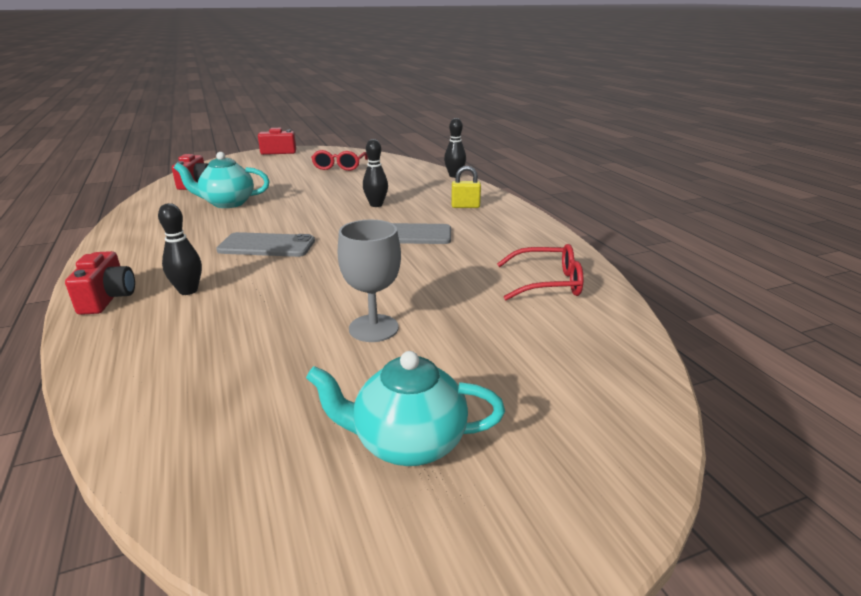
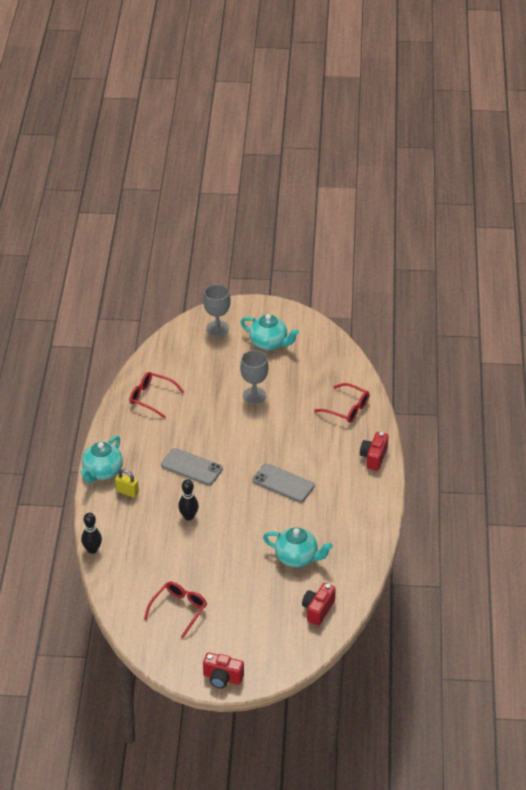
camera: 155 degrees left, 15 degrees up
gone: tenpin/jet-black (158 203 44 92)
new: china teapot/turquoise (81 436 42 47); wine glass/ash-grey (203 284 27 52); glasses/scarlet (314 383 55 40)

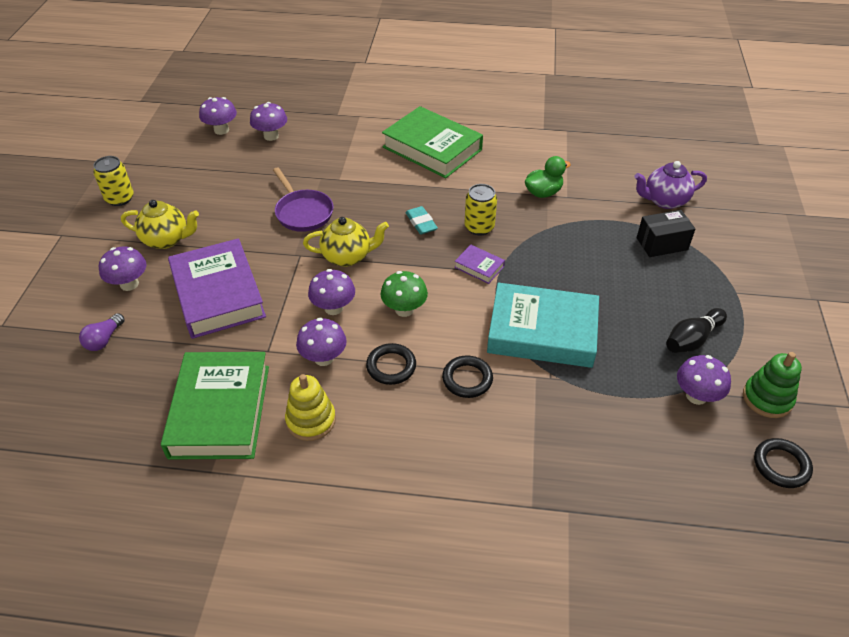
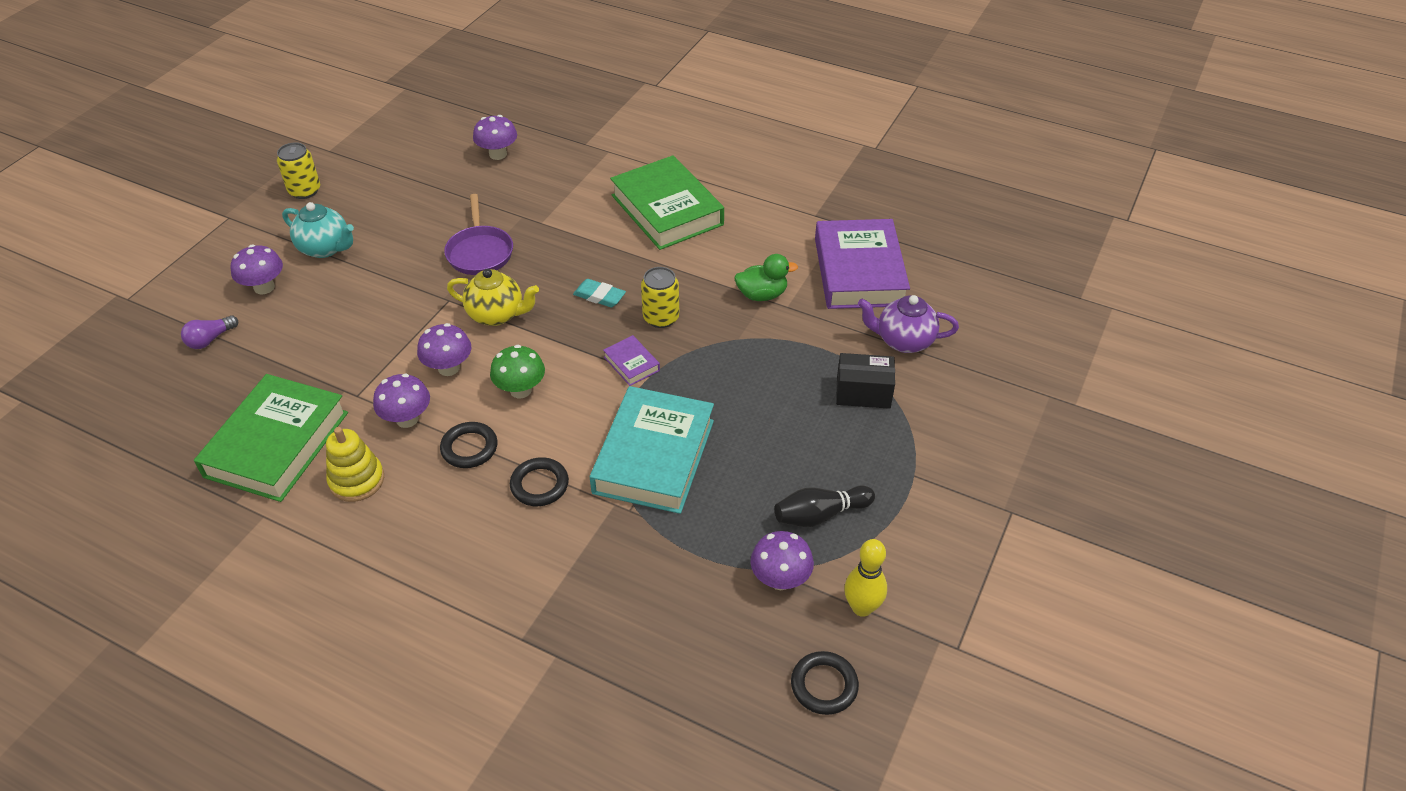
camera: 20 degrees right, 0 degrees up
gone: mushroom/purple (199 97 38 38)
shifted: book/purple (168 238 98 101) to (815 219 95 90)
swapped: stacking rings/emerald (743 352 59 66) to tenpin/yellow (844 539 43 78)
repainted: china teapot/yellow (121 200 78 49) to china teapot/turquoise (282 202 72 56)
rotated: pencil eraser/turquoise (405 206 33 28) = (573 279 53 29) 60 degrees counterclockwise; book/turquoise (487 283 112 85) = (590 386 124 128) 75 degrees clockwise

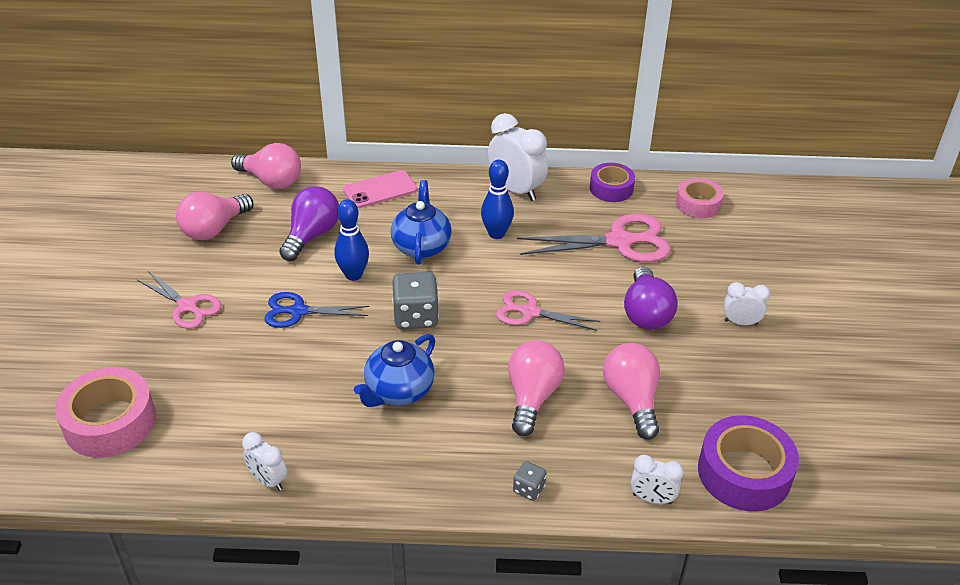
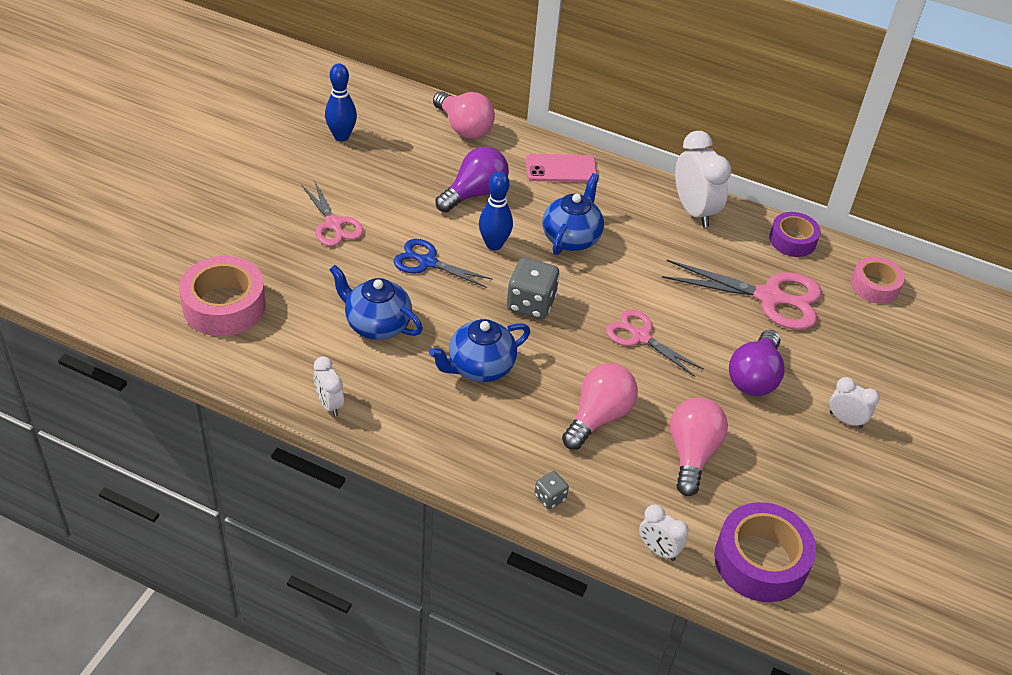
camera: 20 degrees right, 5 degrees up
gone: bulb/rose-pink (176 192 77 48)
new: china teapot/blue (329 265 94 75)
shifted: tenpin/blue (481 160 33 79) to (325 64 32 77)

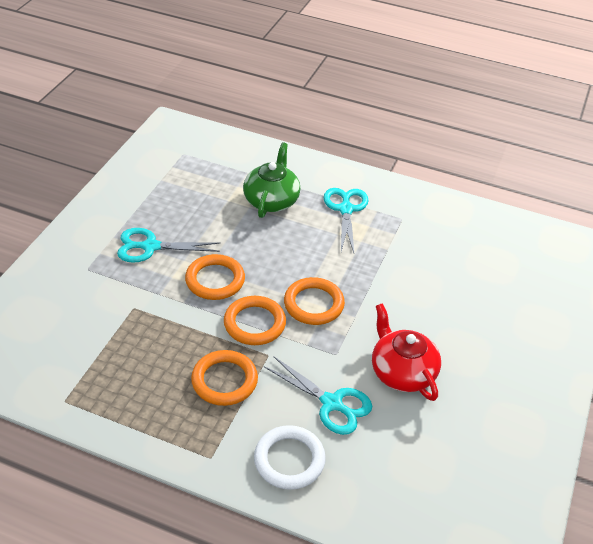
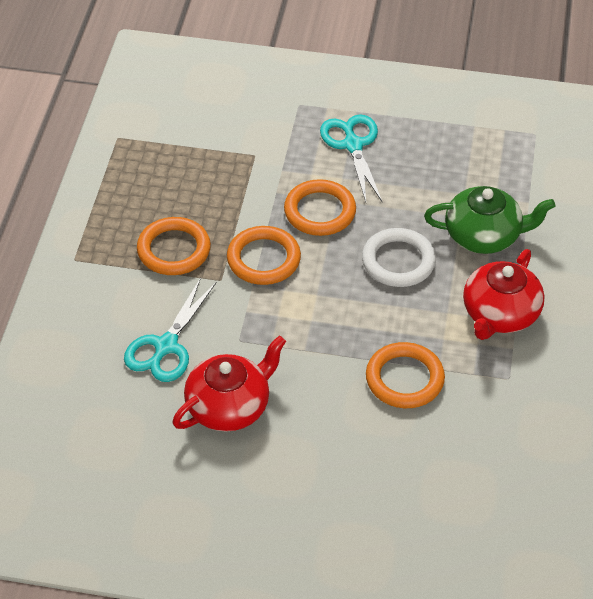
camera: 80 degrees right, 5 degrees up
shifted: ring/pure white (254 425 72 65) to (362 228 74 59); ring/orange-coloured (284 277 61 48) to (366 342 79 66)
swapped: shears/turquoise (324 188 45 65) to china teapot/scarlet (463 249 82 91)

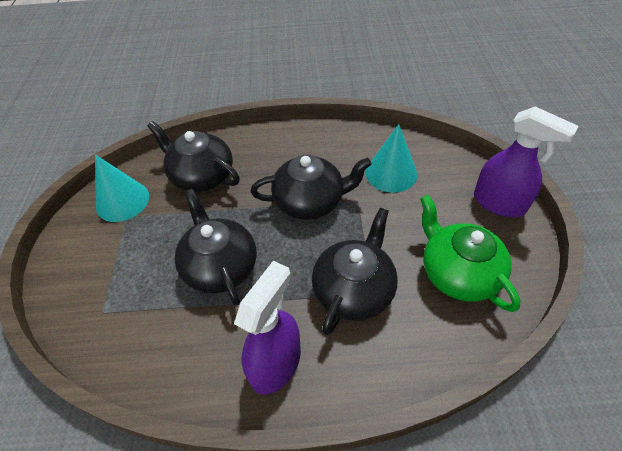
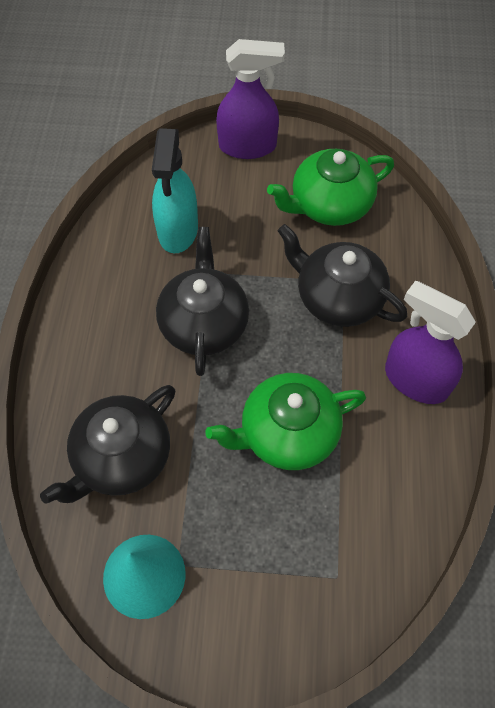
camera: 85 degrees left, 10 degrees up
swapped: cone shape/turquoise (366 124 51 69) to sprayer/turquoise (152 128 46 125)
repainted: china teapot/jet-black (175 189 82 117) to china teapot/emerald (205 373 161 97)
rotated: sprayer/purple (474 107 105 110) = (216 39 69 120) 45 degrees clockwise

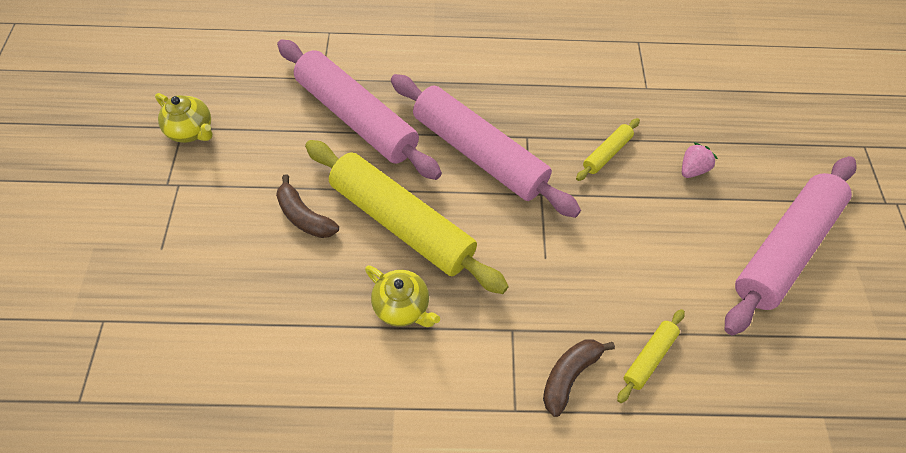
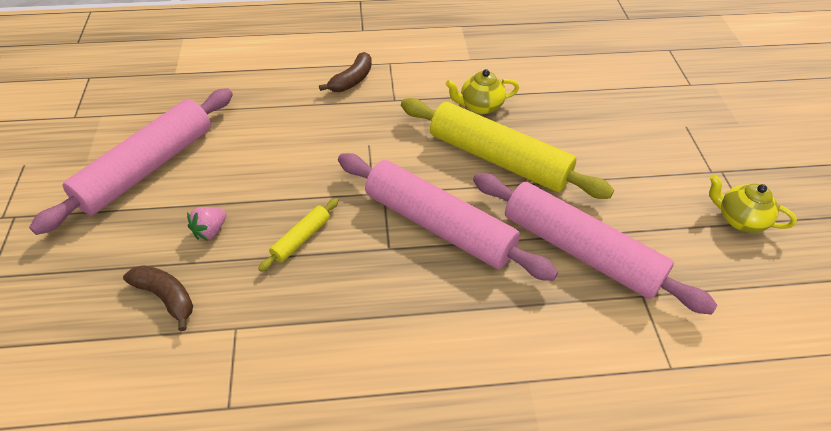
camera: 175 degrees right, 10 degrees down
gone: rolling pin/yellow (617 309 68 94)
shifted: banana fruit/brown (276 174 63 64) to (123 265 70 66)
rotated: china teapot/yellow (365 265 75 62) = (446 69 73 45) 45 degrees counterclockwise

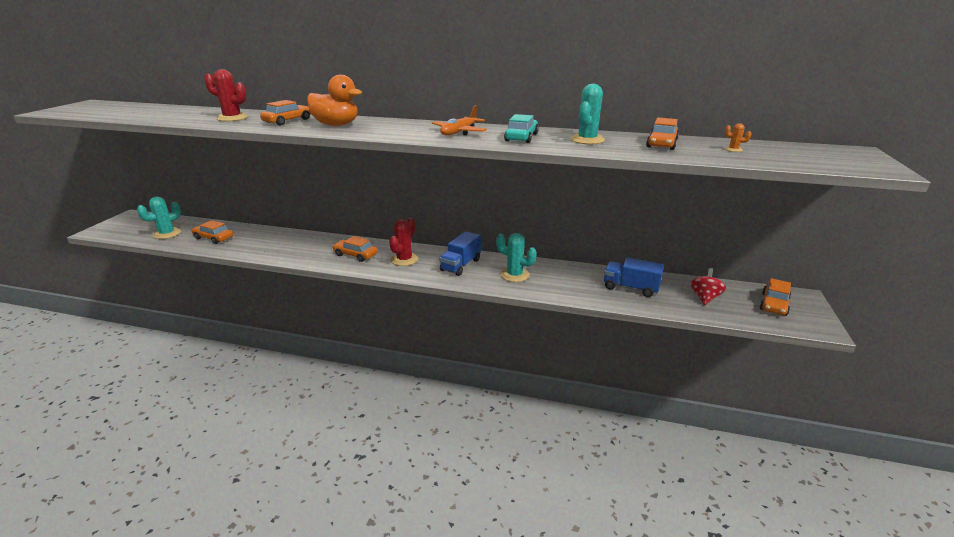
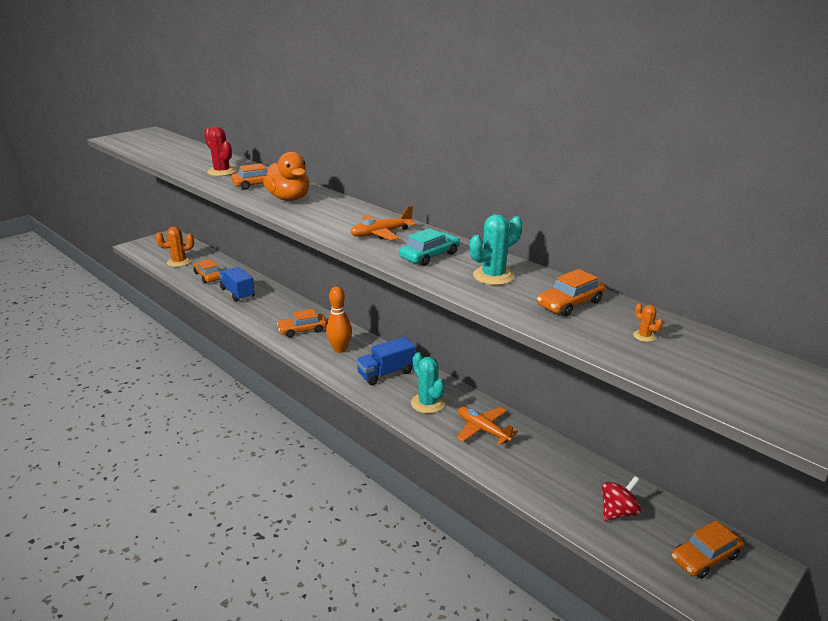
camera: 30 degrees right, 0 degrees up
new: plane/orange-coloured (457 407 61 38)
shifted: lorry/blue (604 258 60 39) to (219 267 36 35)
swapped: prickly plant/scarlet (389 218 29 48) to tenpin/orange-coloured (326 287 26 66)
repainted: prickly plant/turquoise (137 197 44 42) to prickly plant/orange-coloured (155 227 39 40)
rotated: car/orange-coloured (332 236 46 26) = (277 309 50 28) 75 degrees counterclockwise

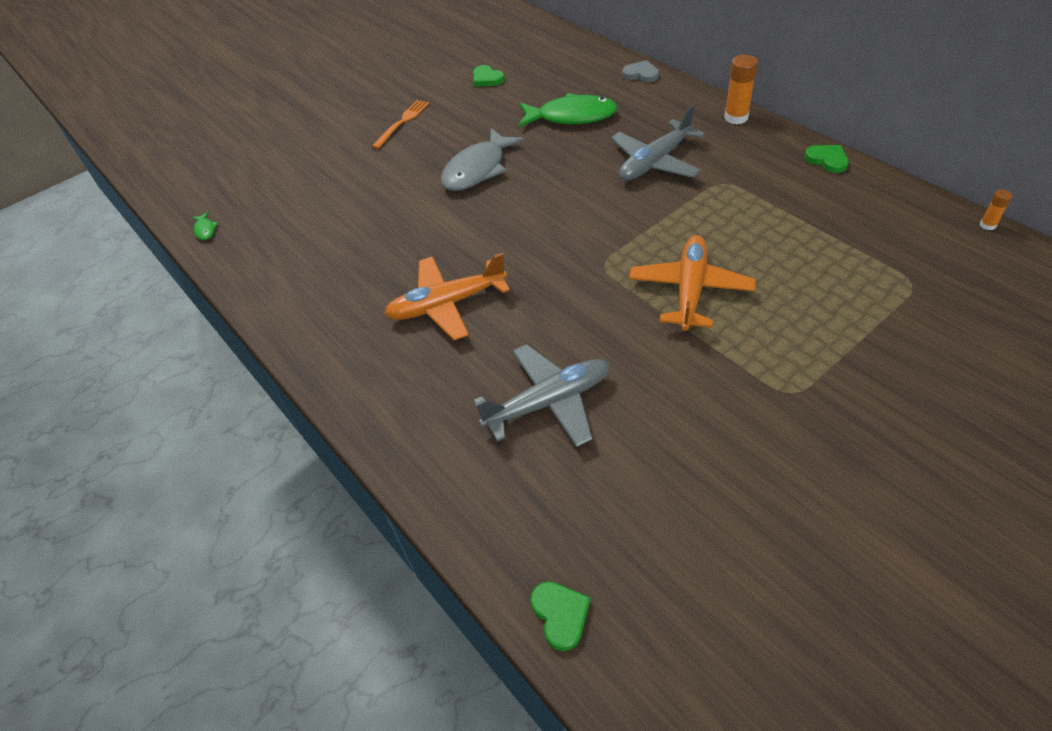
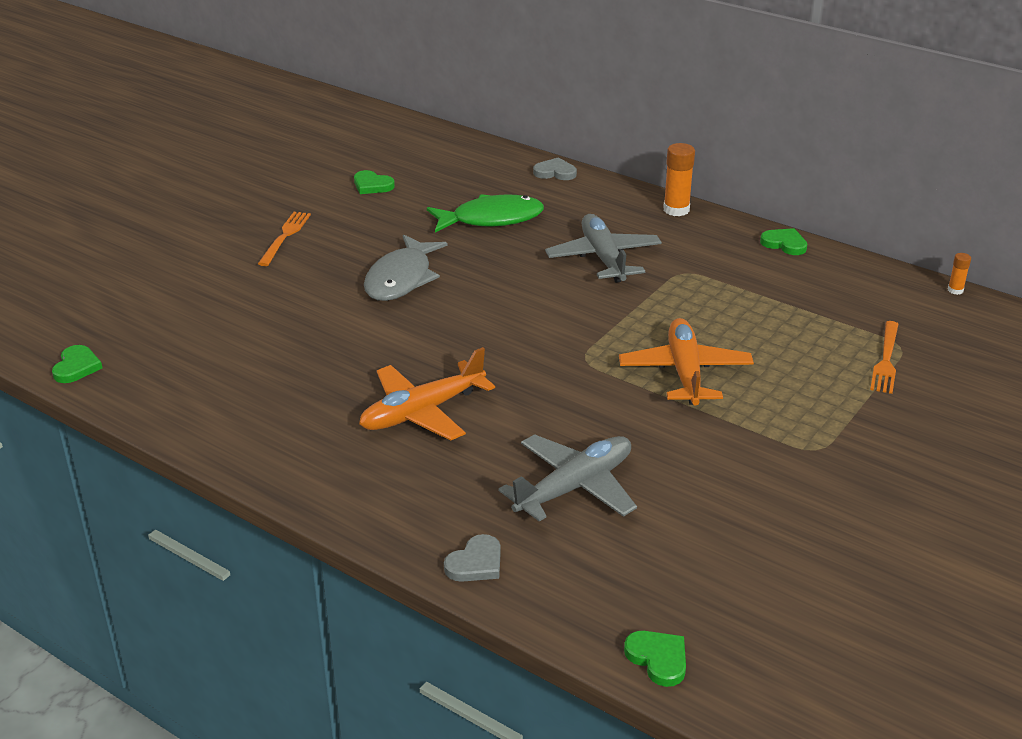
camera: 20 degrees left, 15 degrees down
new: heart shape/ash-grey (444 534 57 48); table fork/orange-coloured (870 321 28 73)
swapped: fish figure/emerald (192 212 26 28) to heart shape/emerald (52 345 50 38)
rotated: plane/ash-grey (611 105 94 76) = (545 214 117 69) 135 degrees clockwise

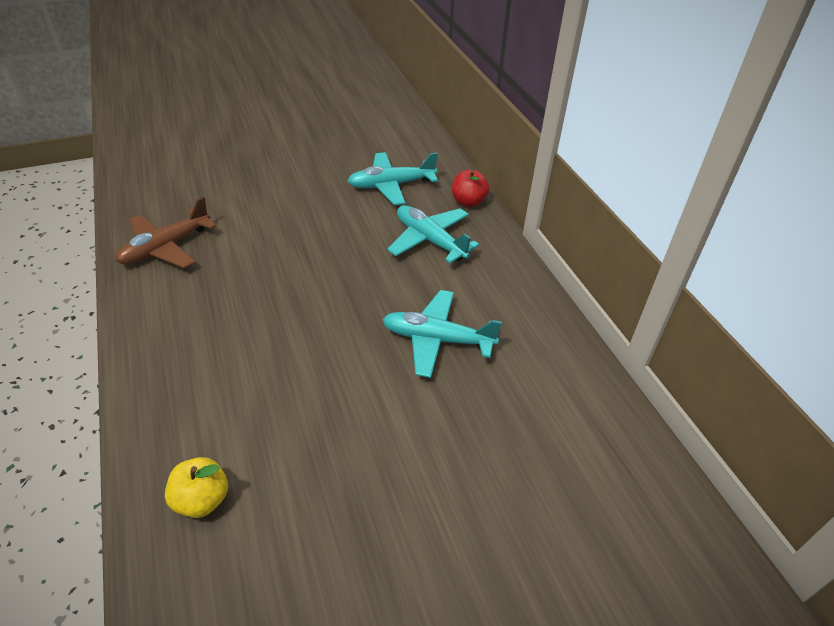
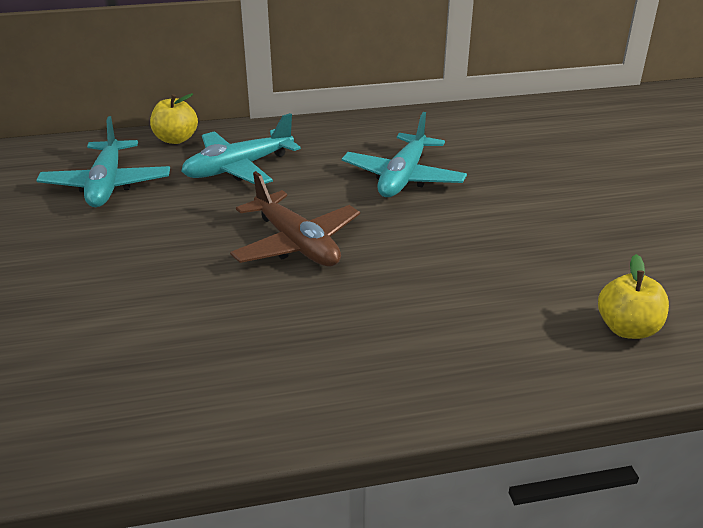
camera: 80 degrees left, 10 degrees down
shifted: plane/brown (115 197 102 71) to (230 171 130 96)
repainted: apple/scarlet (452 170 37 37) to apple/yellow (150 93 48 51)

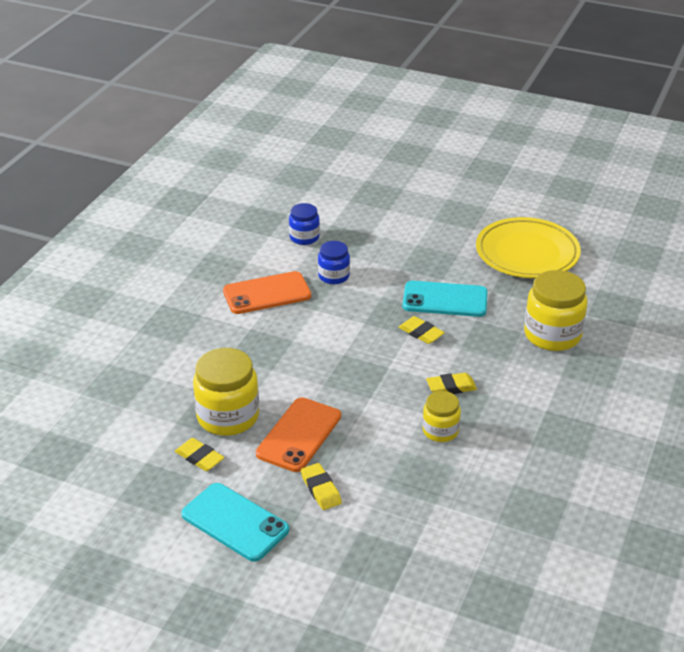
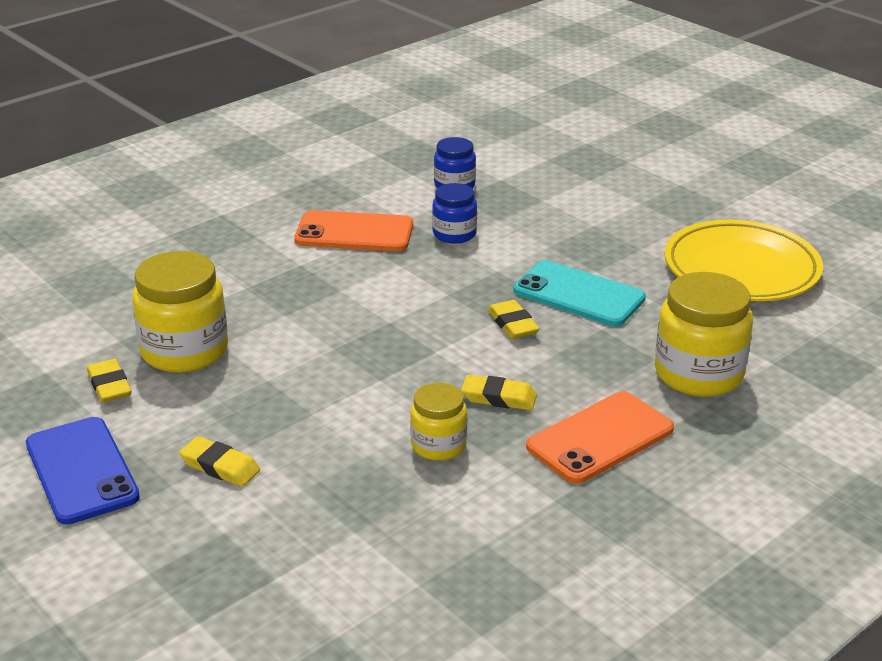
camera: 25 degrees right, 5 degrees down
shifted: phone/orange-coloured (256 397 85 75) to (526 391 148 93)
repainted: phone/turquoise (181 483 108 79) to phone/blue (26 417 114 107)
rotated: pencil eraser/yellow (301 463 41 47) = (179 436 81 51) 60 degrees counterclockwise

